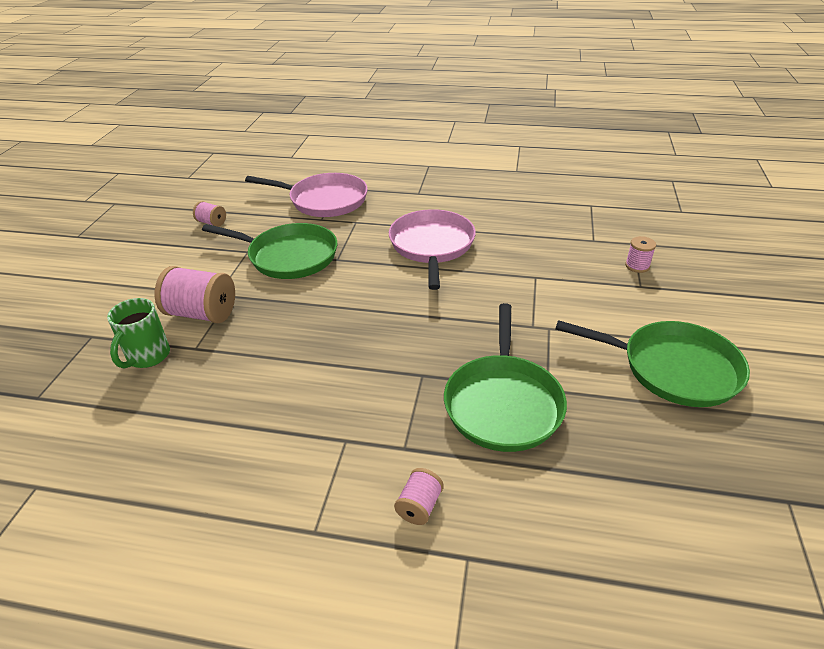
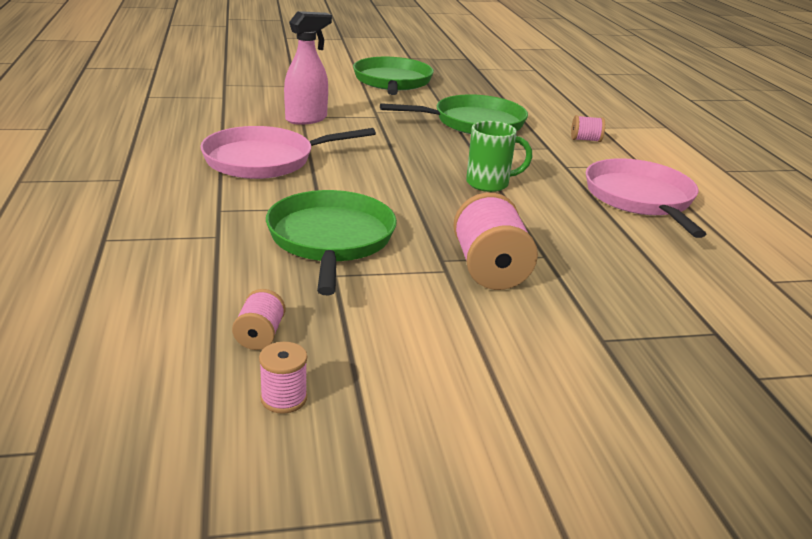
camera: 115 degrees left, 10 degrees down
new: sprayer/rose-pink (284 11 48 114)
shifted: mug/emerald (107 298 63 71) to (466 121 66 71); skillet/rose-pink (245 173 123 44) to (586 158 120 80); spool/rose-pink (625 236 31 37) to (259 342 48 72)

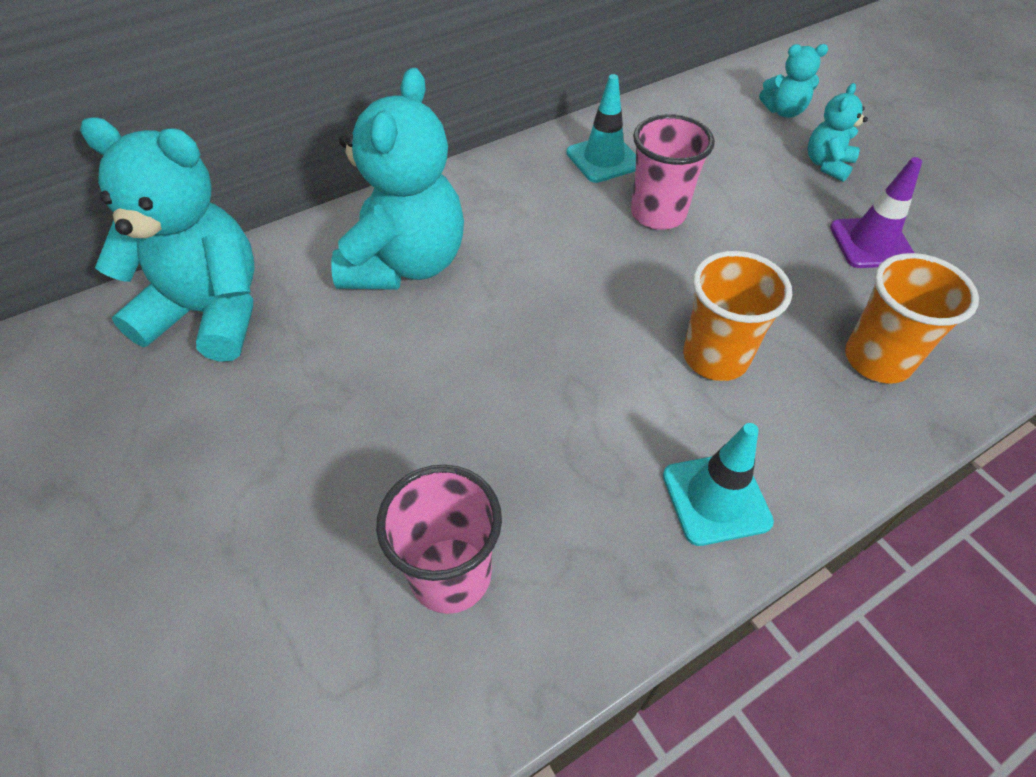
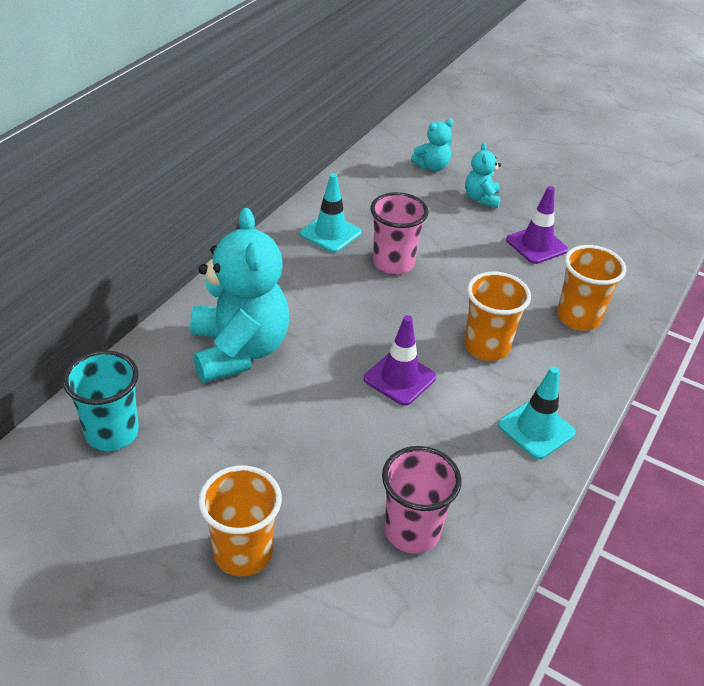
camera: 30 degrees left, 10 degrees down
new: beaker/orange-coloured (199 466 83 110); traffic cone/purple (364 315 72 91)
swapped: teddy/turquoise (80 117 175 245) to beaker/turquoise (63 350 76 101)

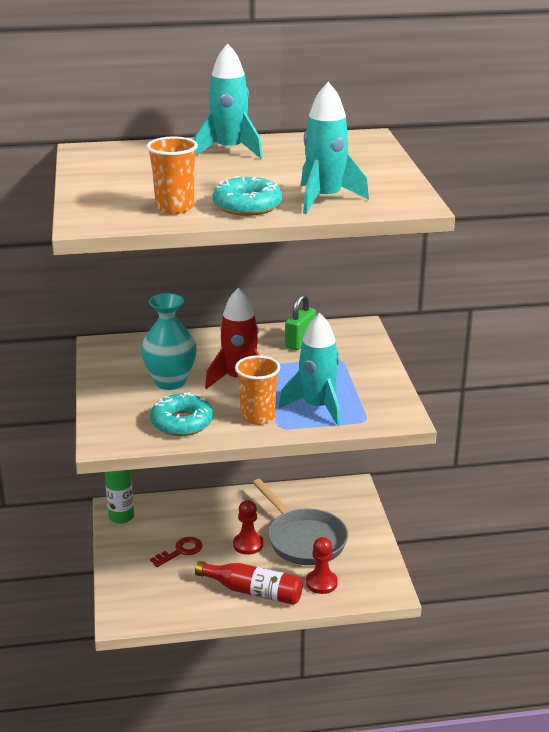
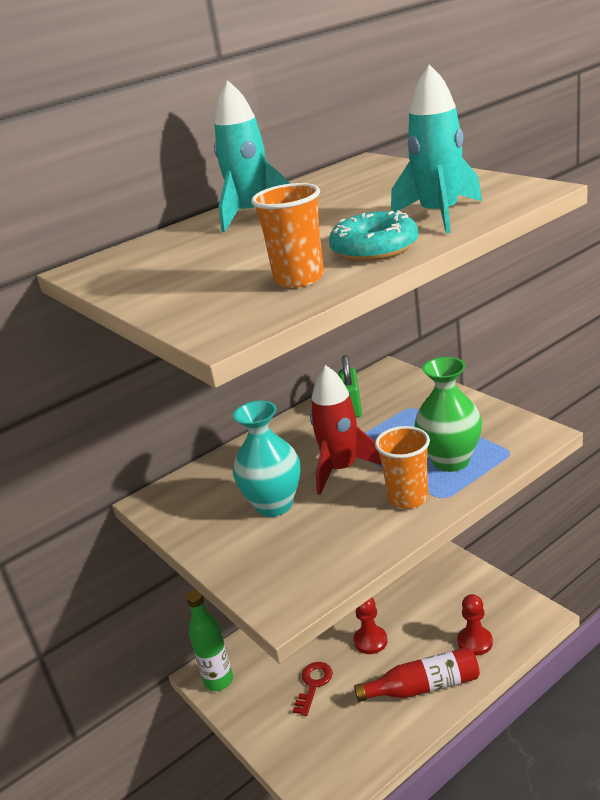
camera: 25 degrees left, 0 degrees up
gone: glazed donut/turquoise (150 392 63 44); skillet/ash-grey (252 479 96 86)
swapped: rocket/turquoise (279 313 62 113) to flower vase/emerald (415 357 67 115)

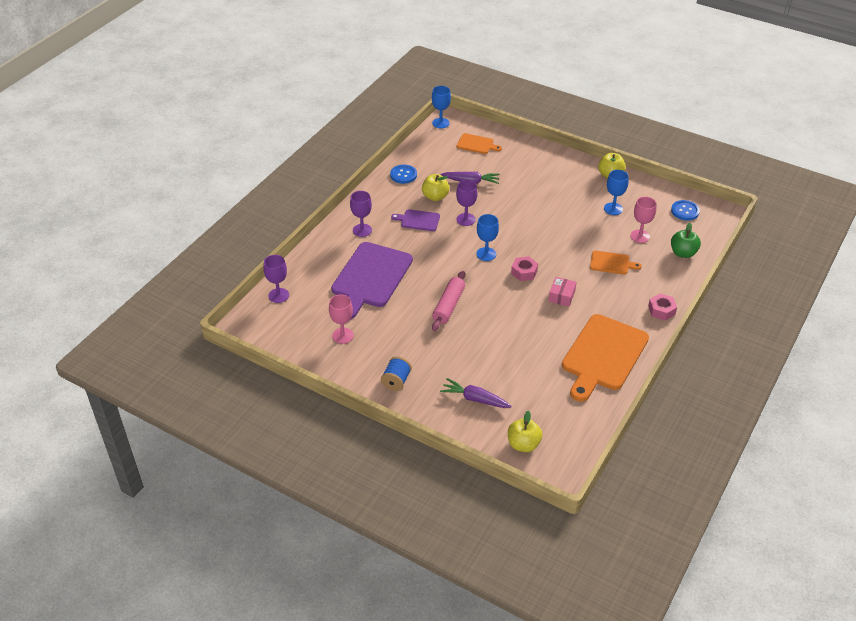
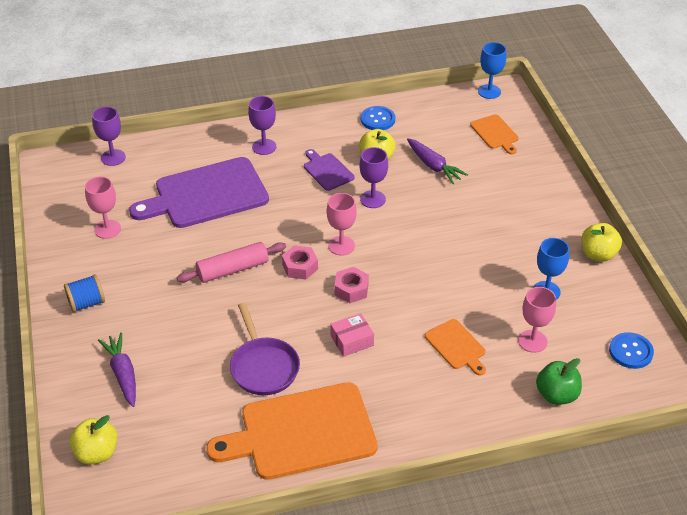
camera: 45 degrees right, 0 degrees up
new: skillet/purple (230 303 70 92)
shifted: hex nut/rose-pink (648 293 29 28) to (282 245 36 35)
repainted: wine glass/blue (477 214 22 47) to wine glass/rose-pink (327 193 30 63)

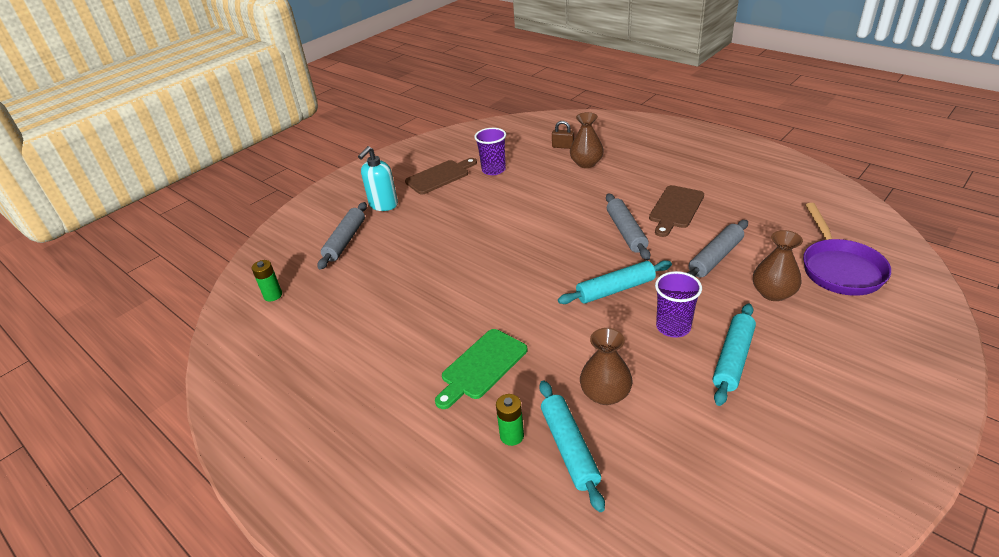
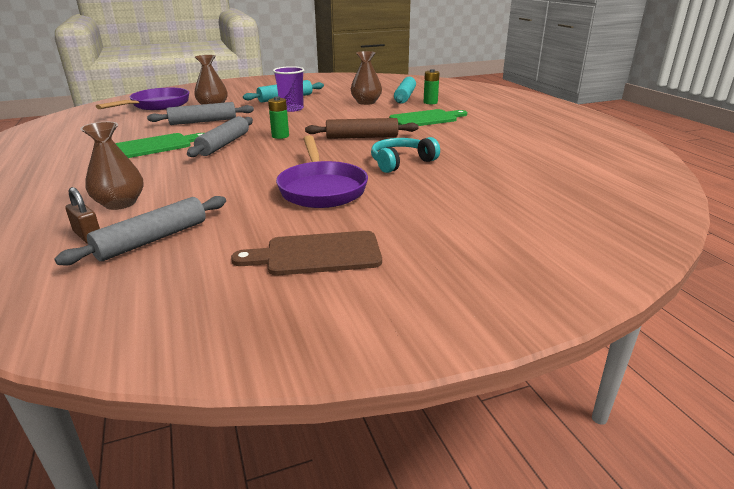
camera: 155 degrees left, 10 degrees down
gone: soap dispenser/turquoise (358 146 40 65); beaker/purple (475 128 31 47); rolling pin/turquoise (558 260 114 44)
new: skillet/purple (276 135 92 73); rolling pin/brown (305 118 114 21); over-ear headphones/turquoise (371 137 69 36)
shifted: battery/emerald (252 260 30 41) to (268 96 21 43); rolling pin/ash-grey (318 202 49 68) to (55 196 171 69)
repainted: cutting board/brown (649 185 55 52) to cutting board/emerald (115 133 89 25)

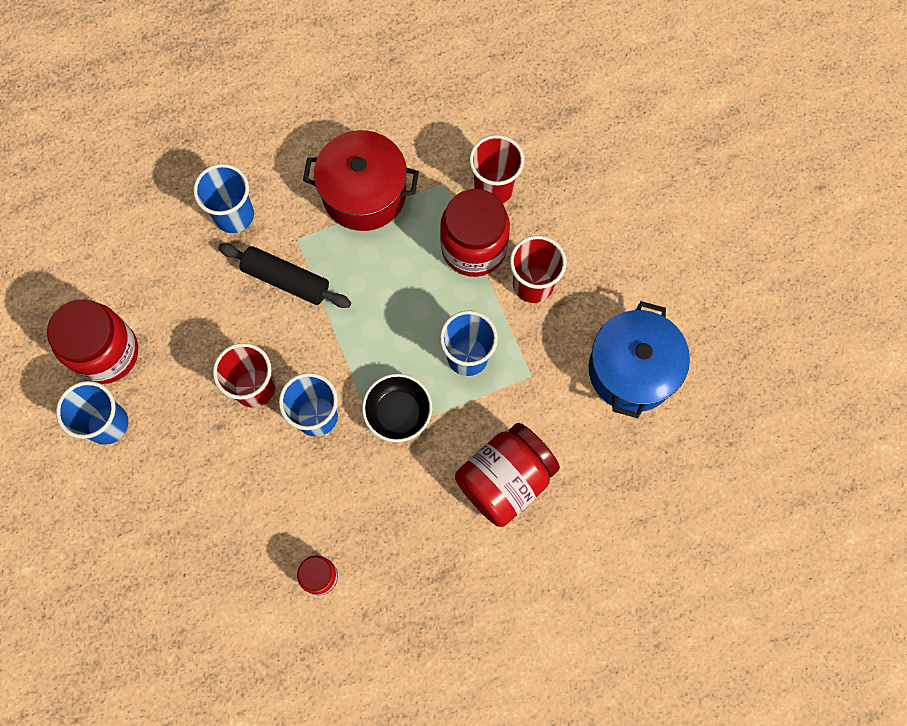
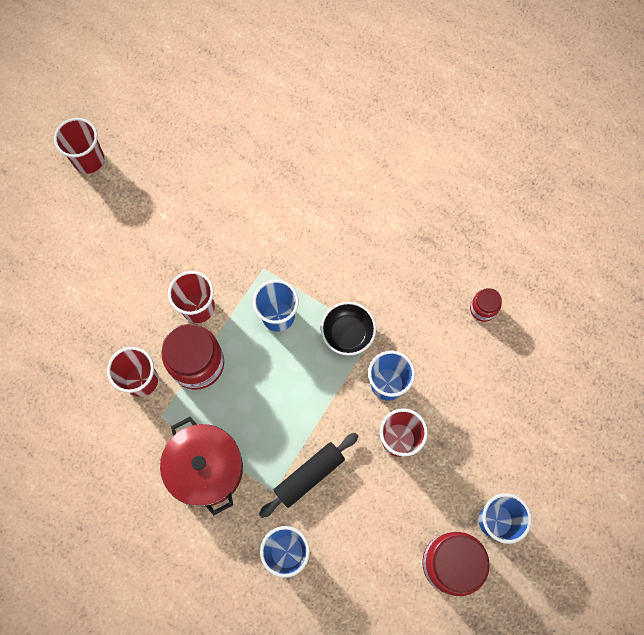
camera: 125 degrees left, 0 degrees up
gone: preserve jar/scarlet (455 423 105 104); stockpot/blue (589 301 101 117)
new: beaker/scarlet (54 118 50 56)
rotated: rolling pin/jet-black (218 243 133 65) = (259 433 100 85) 60 degrees clockwise

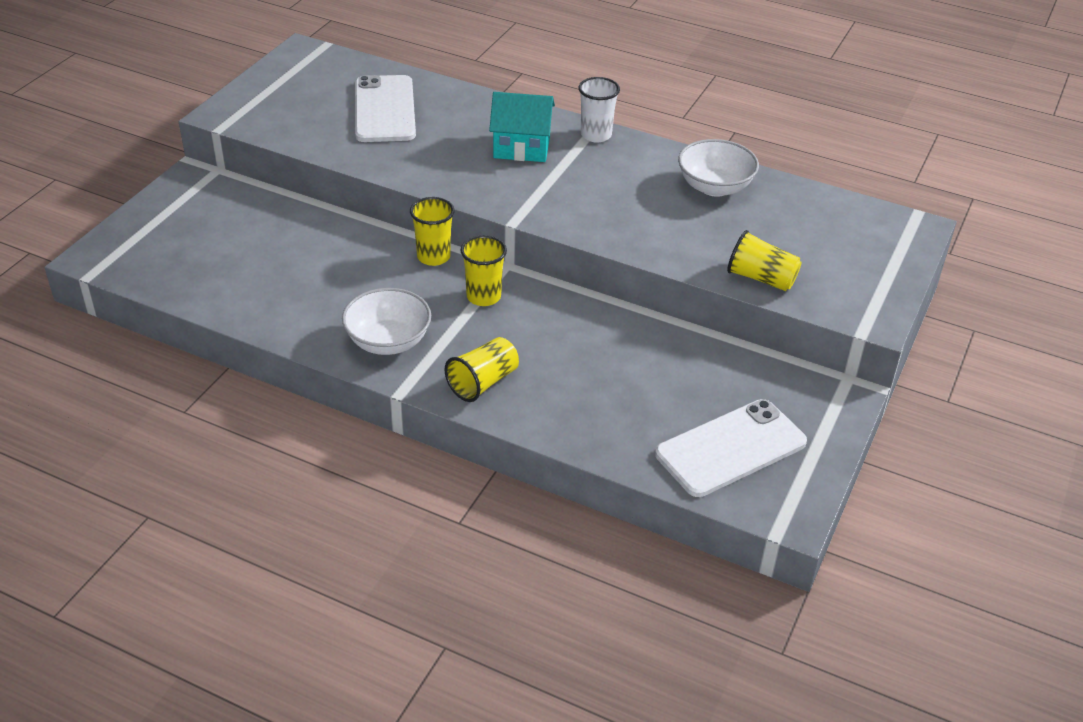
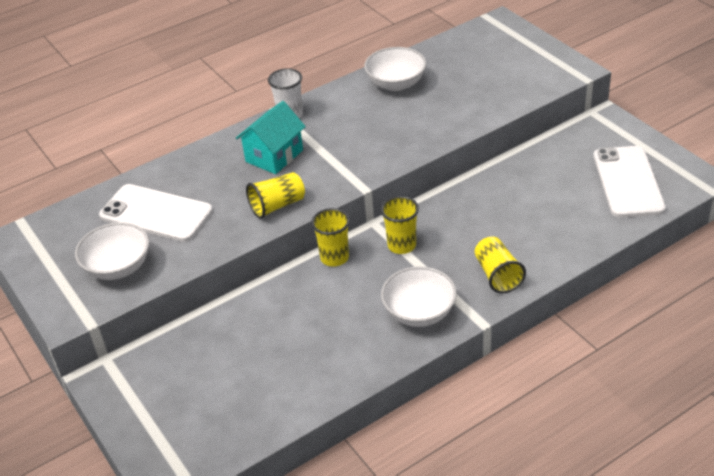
camera: 55 degrees left, 0 degrees up
new: bowl/pure white (75 222 74 58)
shifted: beaker/yellow (727 230 75 61) to (246 172 59 47)

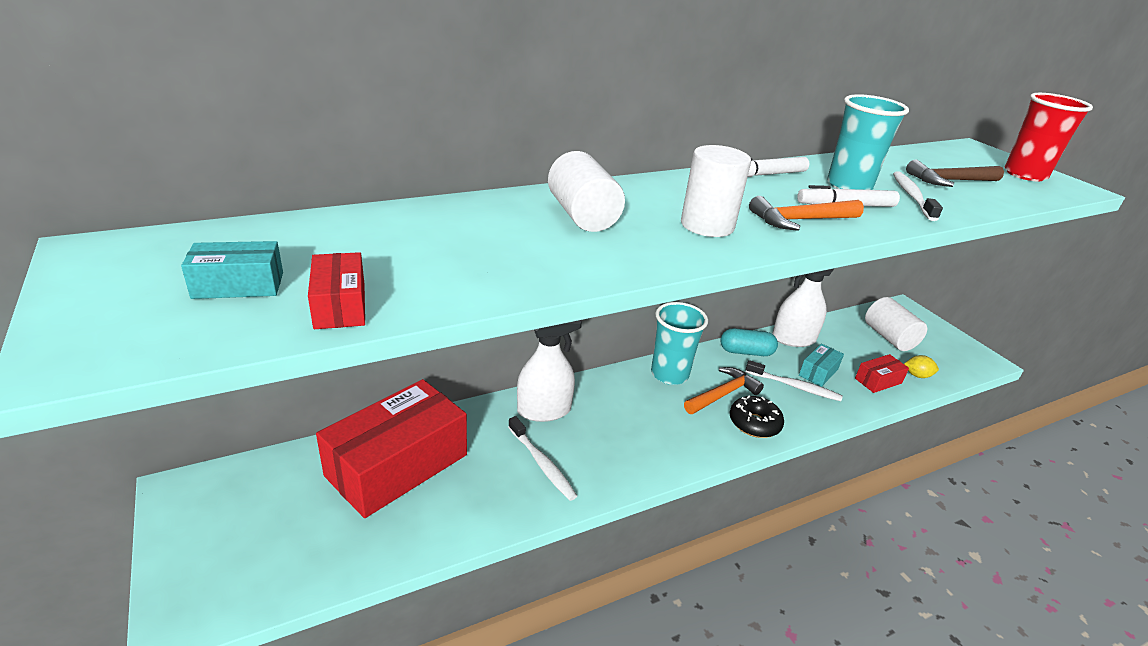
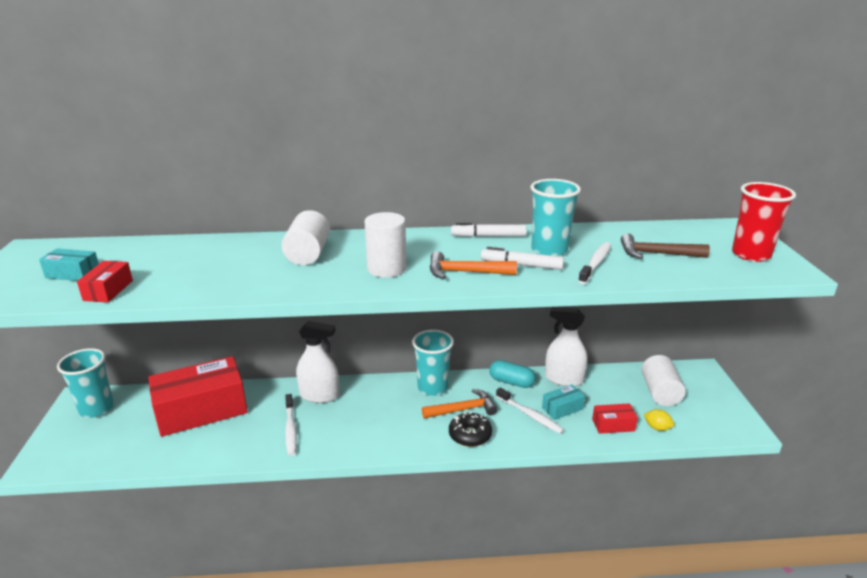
camera: 25 degrees right, 5 degrees down
new: beaker/turquoise (57 348 57 70)

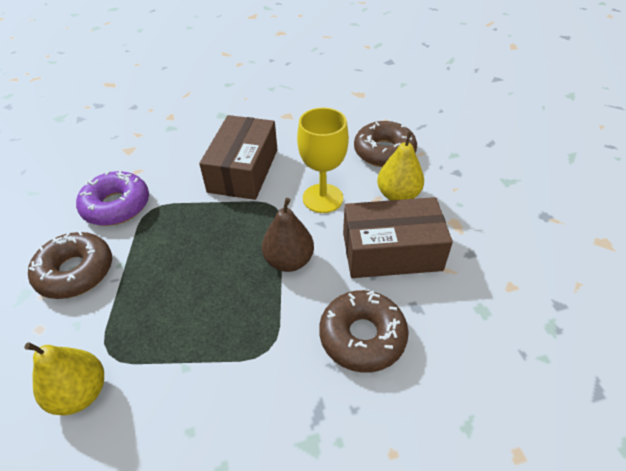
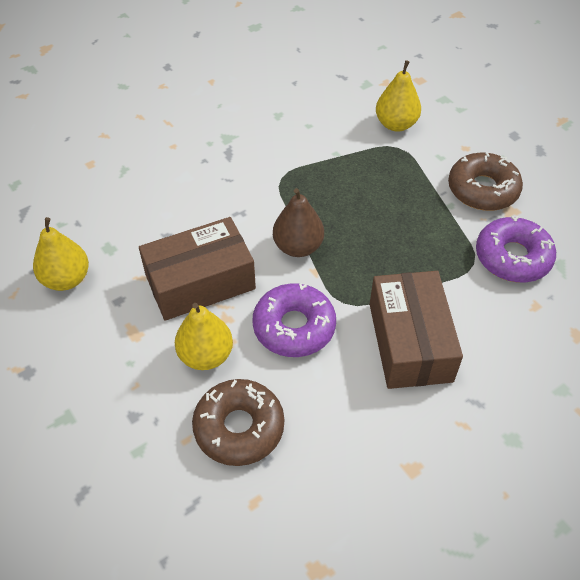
camera: 160 degrees right, 5 degrees up
gone: glazed donut/brown (319 290 90 83)
new: pear/yellow (33 217 56 74)
swapped: wine glass/yellow (297 108 52 105) to glazed donut/purple (252 283 84 74)

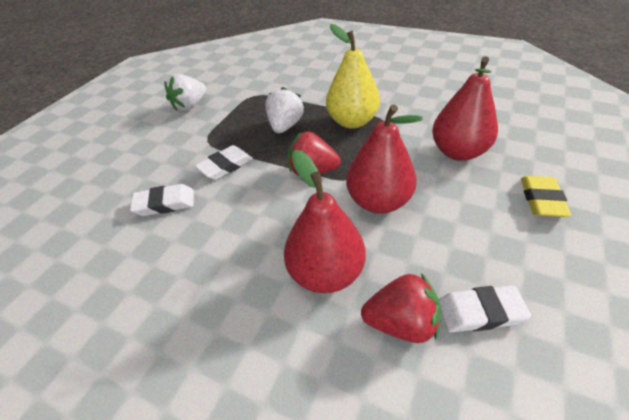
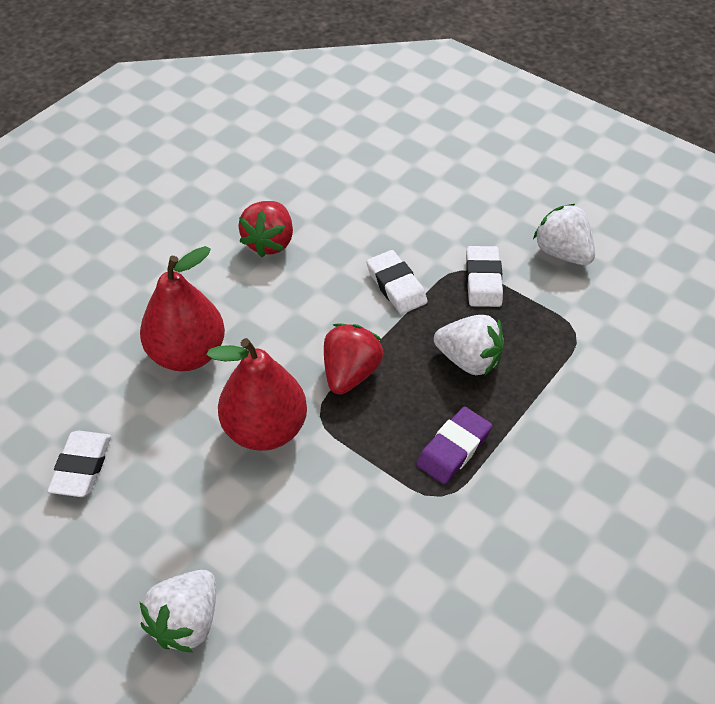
camera: 100 degrees right, 5 degrees up
gone: pear/scarlet (432 57 66 104)
shifted: pencil eraser/pure white (130 184 64 32) to (466 246 37 61); strawberry/scarlet (361 273 80 70) to (239 201 54 56)
swapped: pear/yellow (326 24 54 105) to pencil eraser/purple (416 406 76 78); pencil eraser/yellow (521 176 50 41) to strawberry/pure white (140 570 76 83)

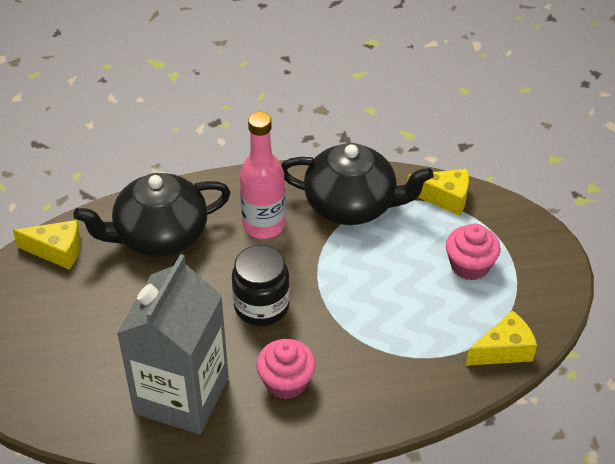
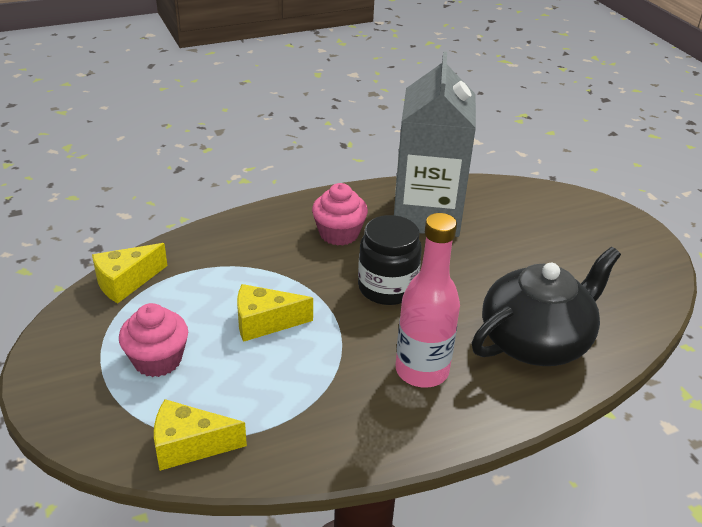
camera: 165 degrees right, 10 degrees down
gone: china teapot/jet-black (281 143 153 82)
shifted: cheese wedge/yellow (13 220 68 50) to (237 284 76 58)

